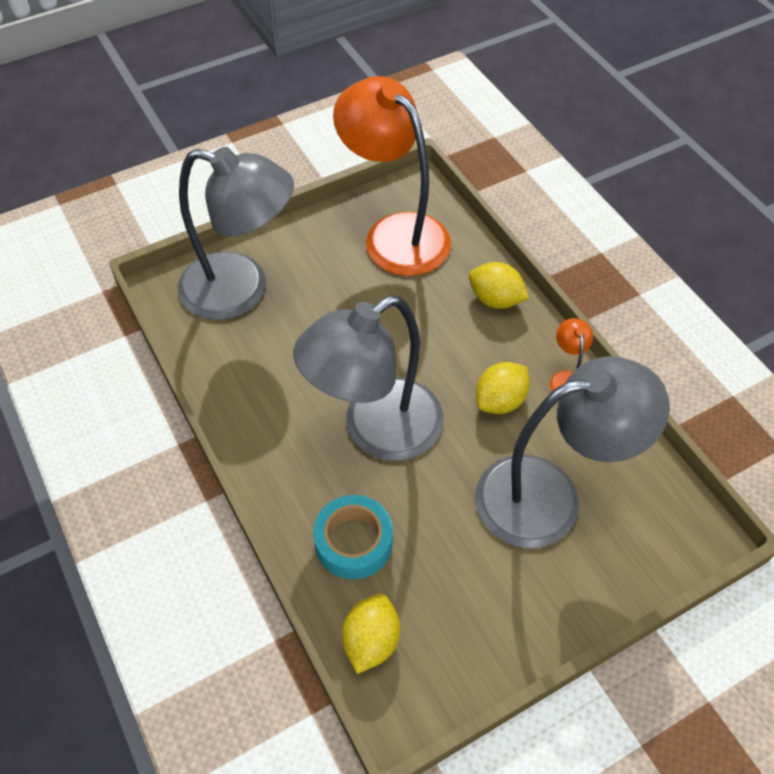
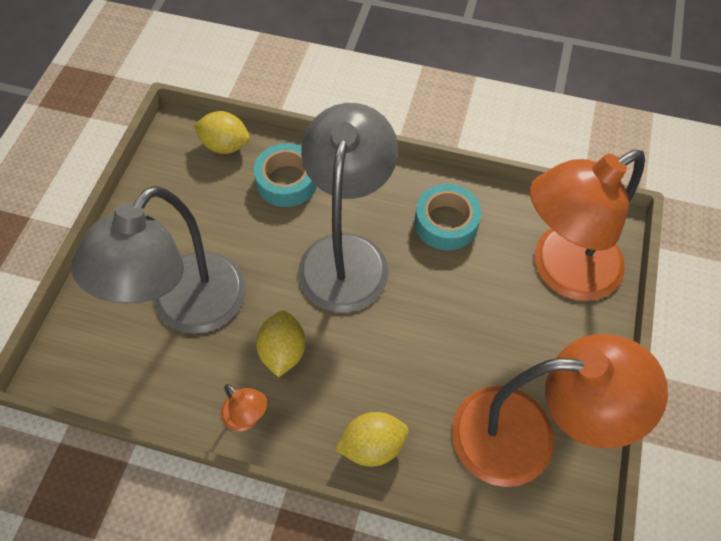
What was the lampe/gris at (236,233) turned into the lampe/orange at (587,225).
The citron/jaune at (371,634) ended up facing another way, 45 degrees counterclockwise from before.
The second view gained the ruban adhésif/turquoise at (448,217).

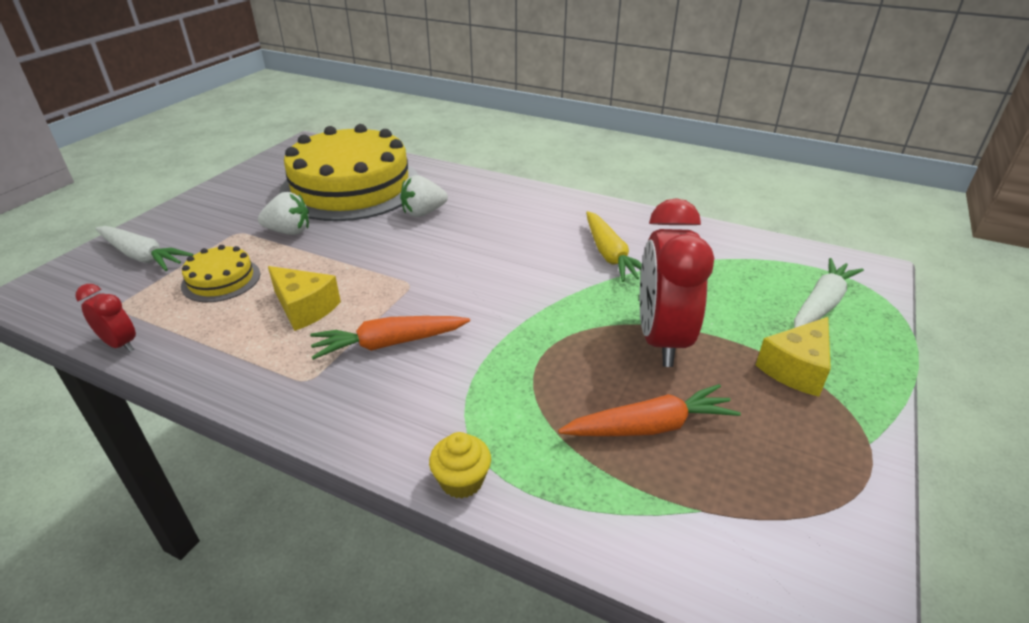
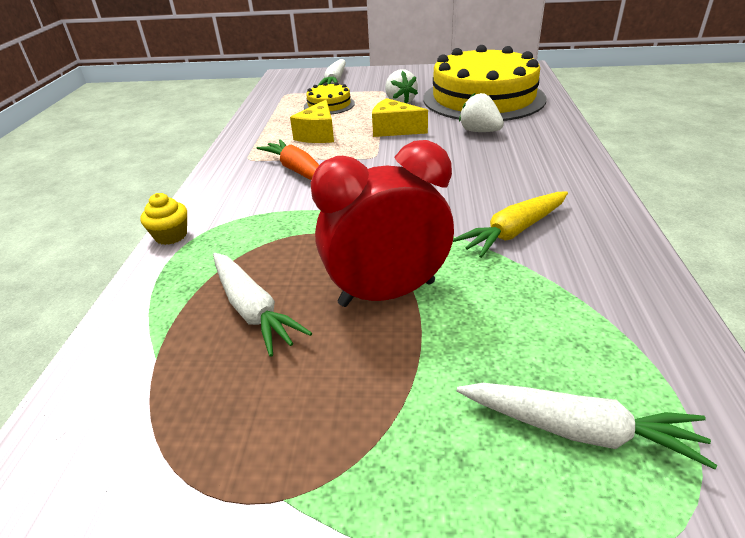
The second view lost the réveil/rouge at (106,318).
The fromage/jaune ended up elsewhere, having gone from (793,357) to (400,117).
What was the carotte/orange at (649,410) turned into the carotte/blanc at (262,305).

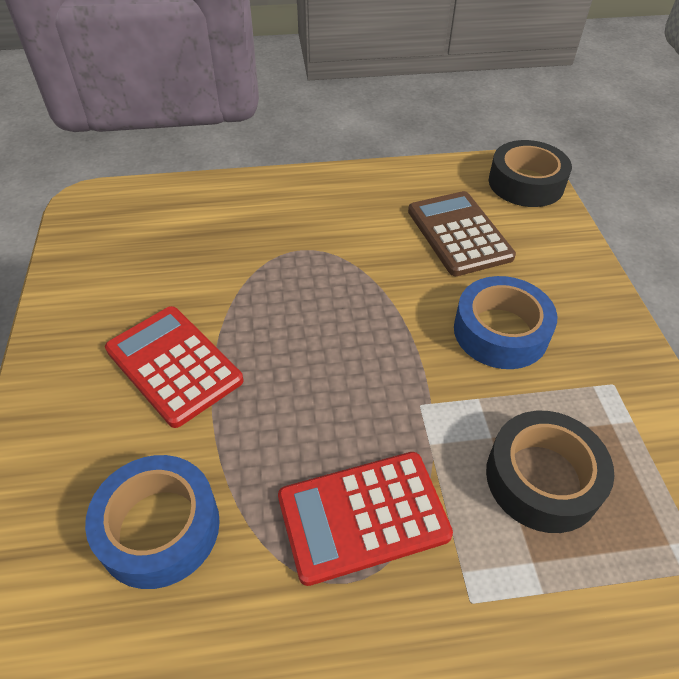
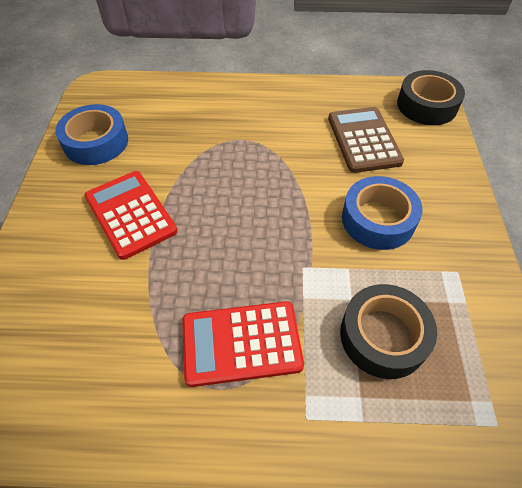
The ruban adhésif/bleu ended up elsewhere, having gone from (152,522) to (91,134).

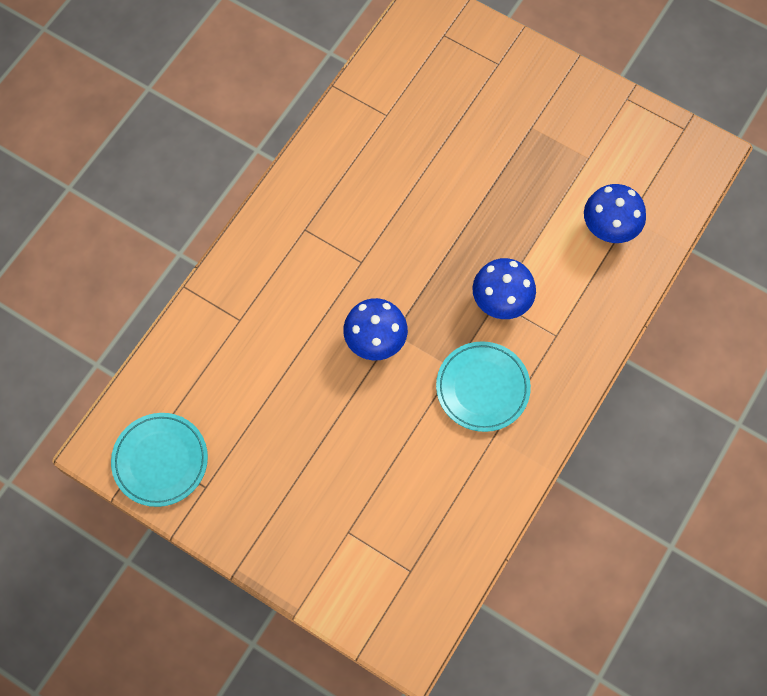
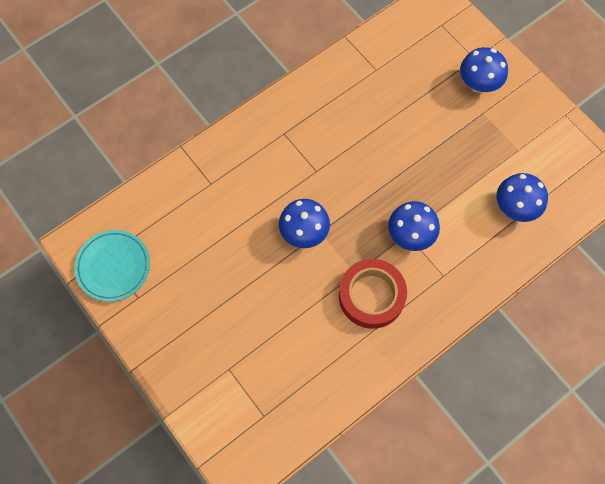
Where the assiette/turquoise stood at (483,386), the ruban adhésif/rouge came to stand at (373,294).
The second view gained the champignon/bleu at (484,70).

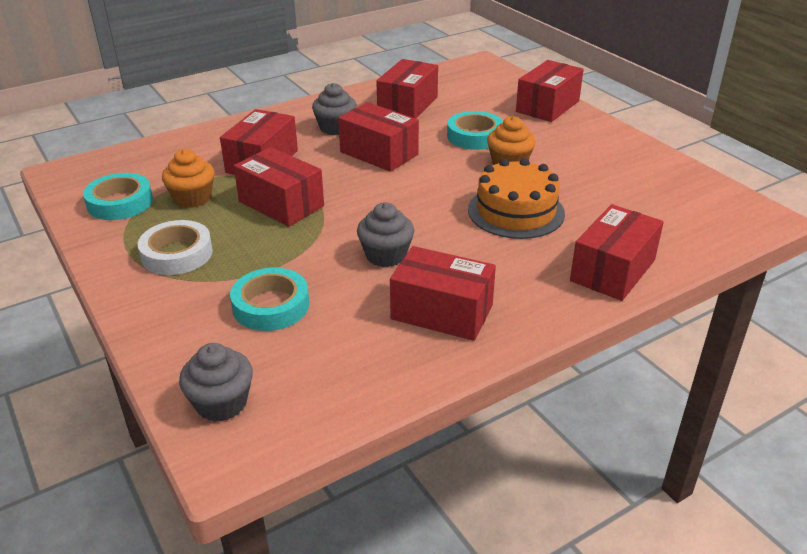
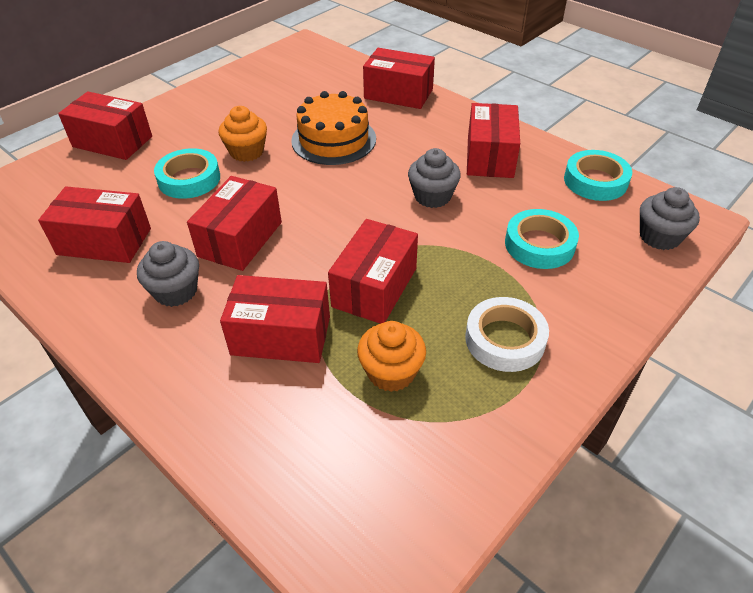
The ruban adhésif/turquoise ended up elsewhere, having gone from (118,196) to (598,175).

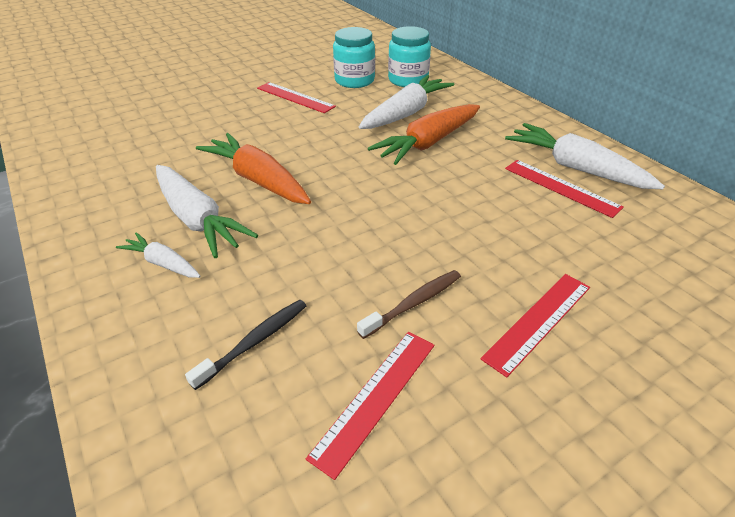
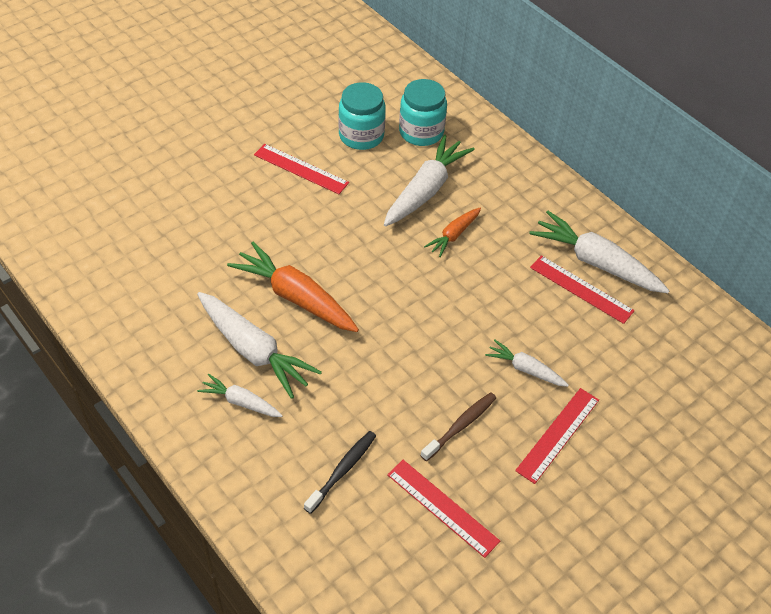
The size of the carotte/orange at (424,134) changed by a factor of 0.54.
The règle/rouge at (370,405) ended up facing another way, 75 degrees counterclockwise from before.
The second view gained the carotte/blanc at (527,363).

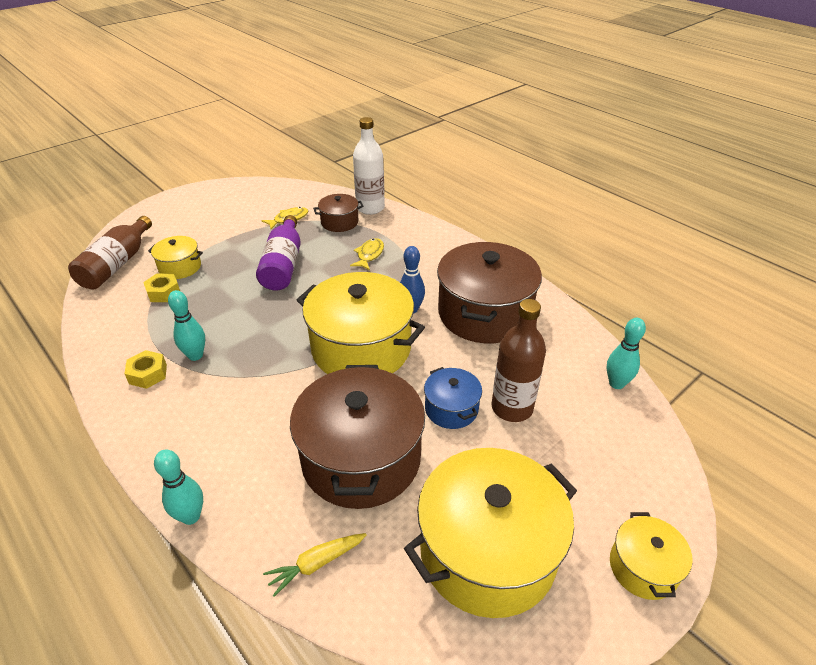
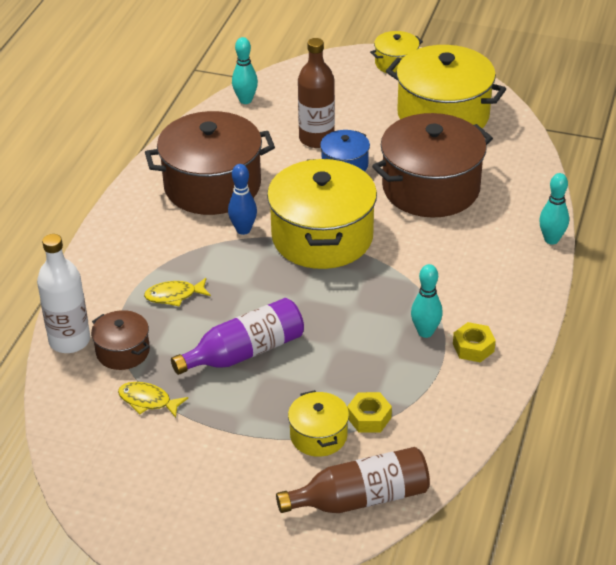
The second view lost the carotte/jaune at (315,565).

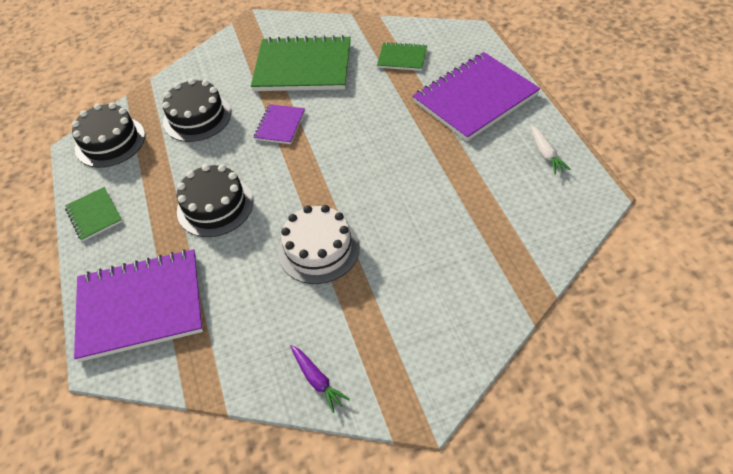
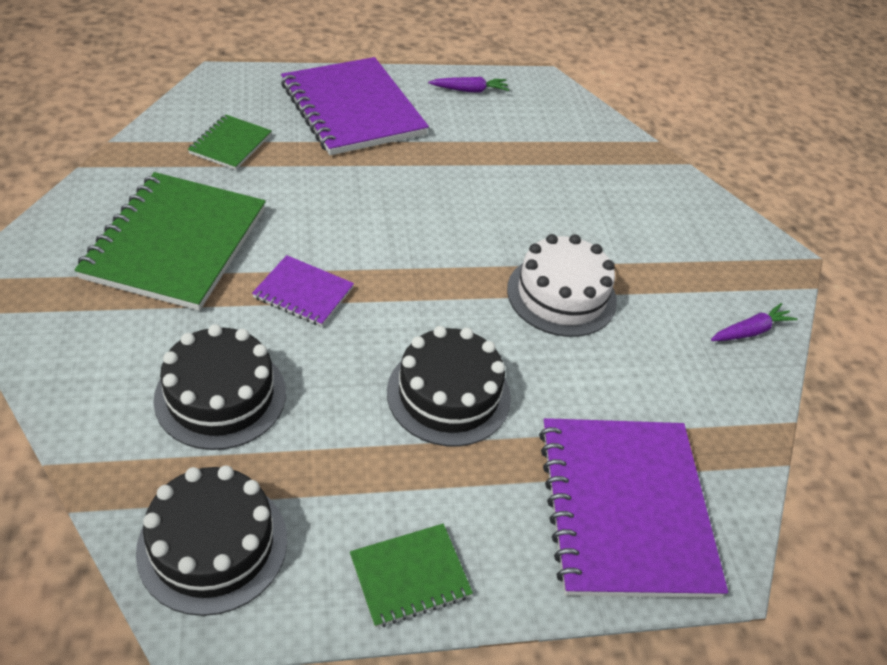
What was the carotte/blanc at (551,149) turned into the carotte/violet at (468,85).

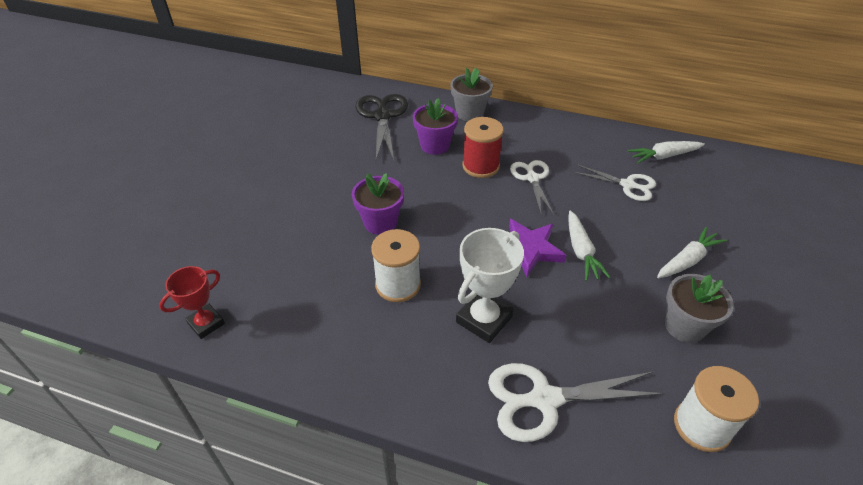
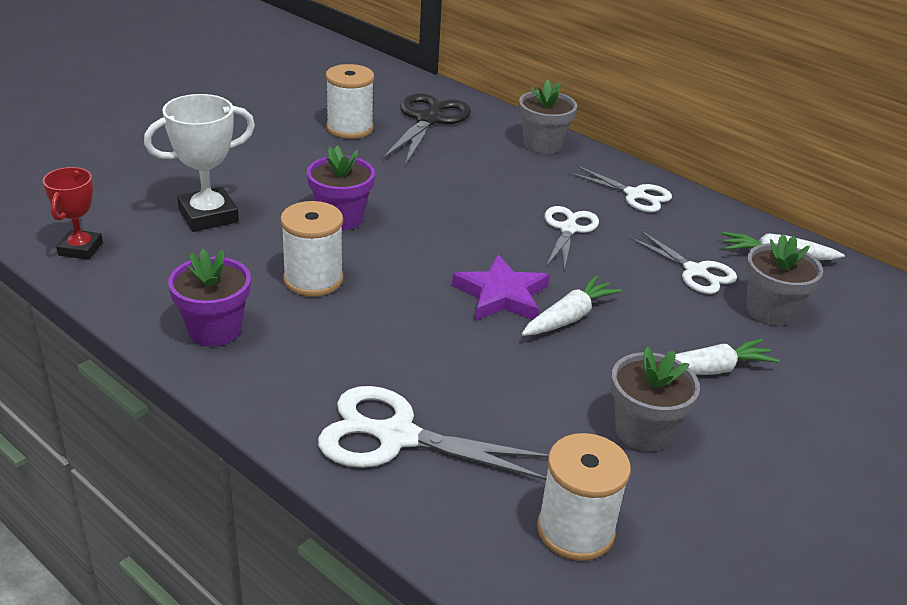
The pot de fleurs/violet ended up elsewhere, having gone from (435,126) to (209,298).
The second view lost the bobine/rouge at (483,147).
The carotte/blanc at (589,246) ended up facing another way, 150 degrees counterclockwise from before.
The trophée/blanc ended up elsewhere, having gone from (490,285) to (199,163).
The trophée/rouge at (192,302) ended up facing another way, 60 degrees counterclockwise from before.
The second view gained the bobine/blanc at (350,101).
The second view gained the ciseaux/blanc at (620,188).
The second view gained the pot de fleurs/gris at (784,280).

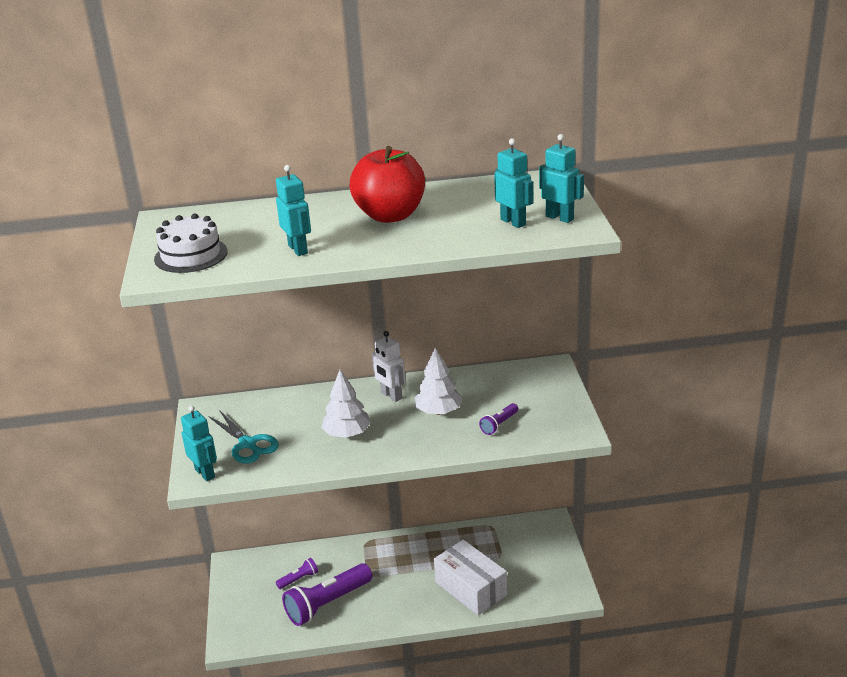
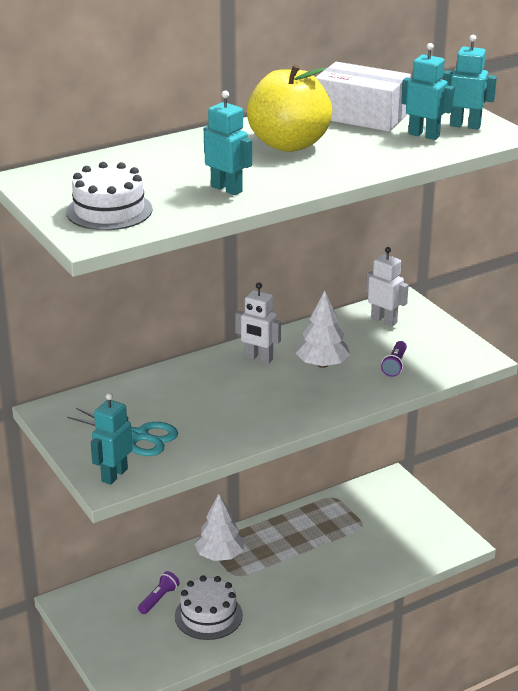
What was the pomme/rouge at (387,184) turned into the pomme/jaune at (289,108).
The arbre/blanc ended up elsewhere, having gone from (346,404) to (219,527).
The robot/turquoise at (199,443) ended up facing another way, 90 degrees counterclockwise from before.
The boîte/blanc ended up elsewhere, having gone from (470,577) to (363,97).
Where the lampe de poche/violet stood at (327,594), the gâteau/blanc came to stand at (209,607).
The second view gained the robot/blanc at (387,286).

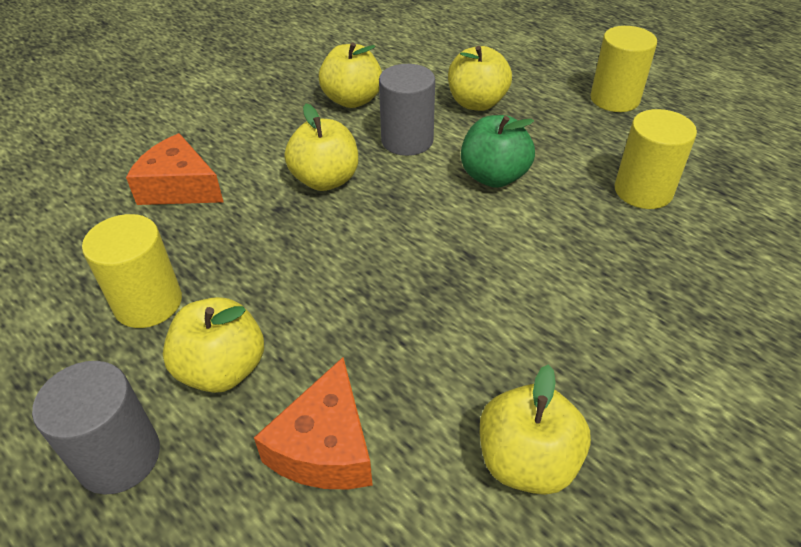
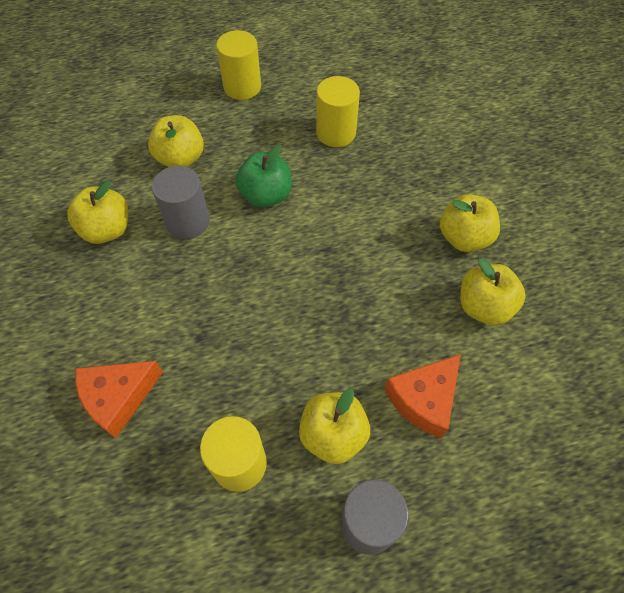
The pomme/jaune ended up elsewhere, having gone from (321,147) to (470,223).
The fromage/orange at (313,423) ended up facing another way, 90 degrees clockwise from before.

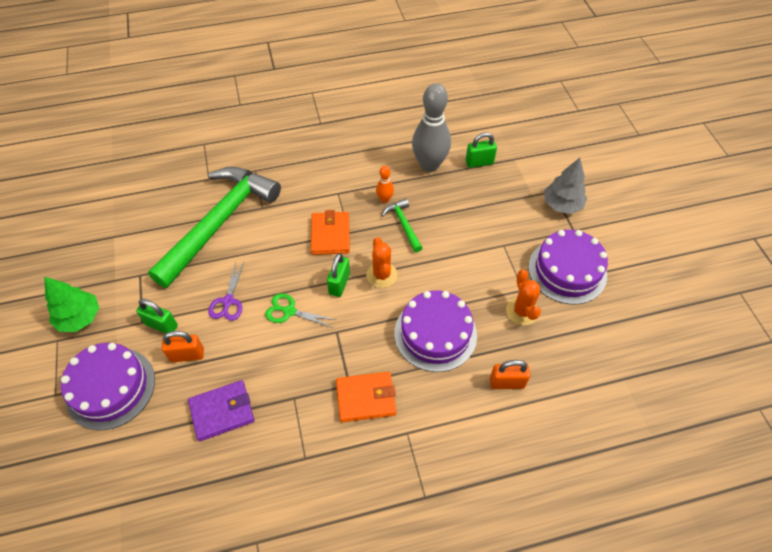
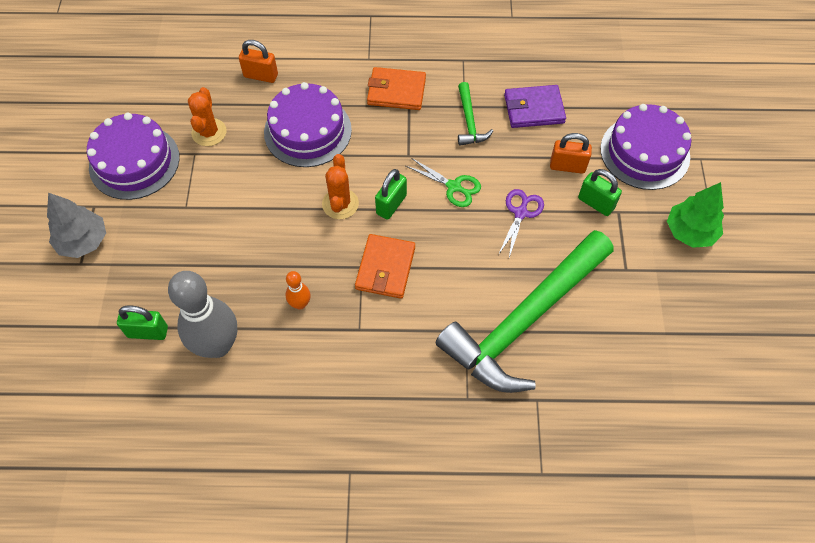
The marteau/vert ended up elsewhere, having gone from (402,225) to (475,114).

